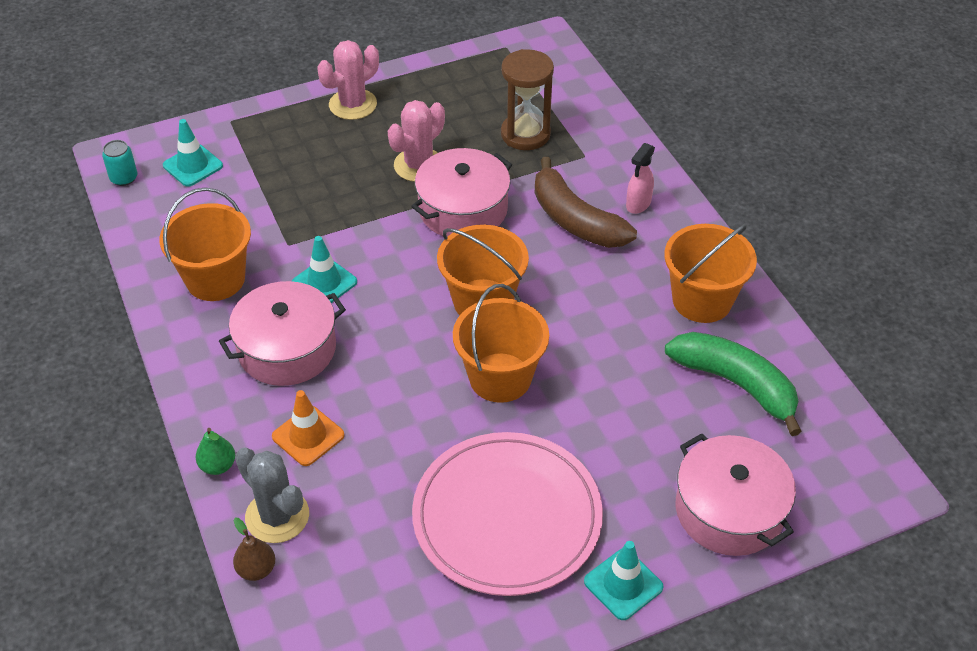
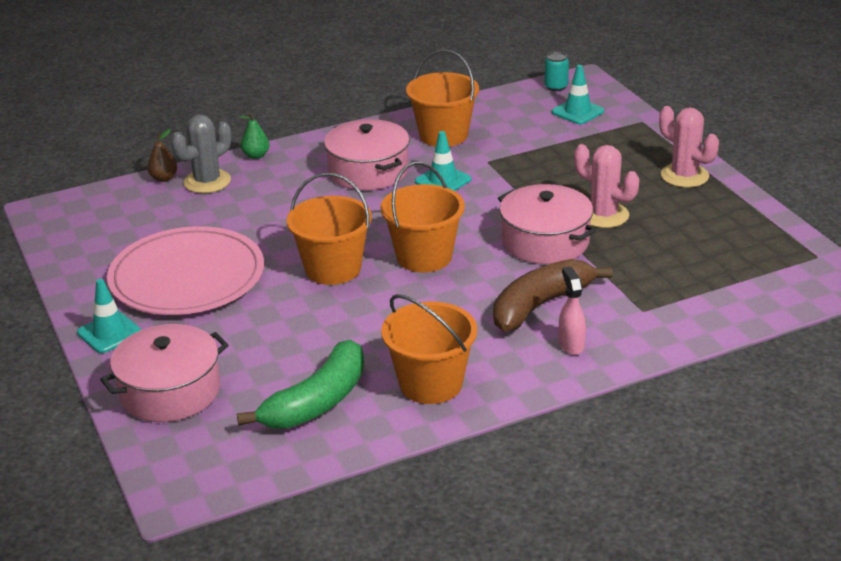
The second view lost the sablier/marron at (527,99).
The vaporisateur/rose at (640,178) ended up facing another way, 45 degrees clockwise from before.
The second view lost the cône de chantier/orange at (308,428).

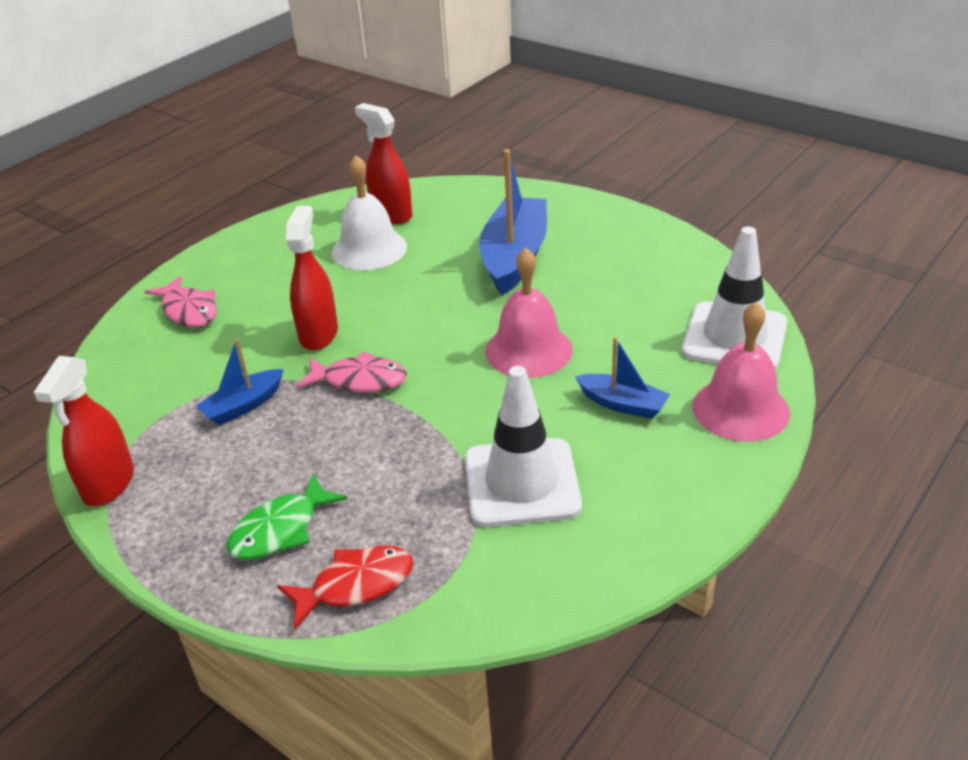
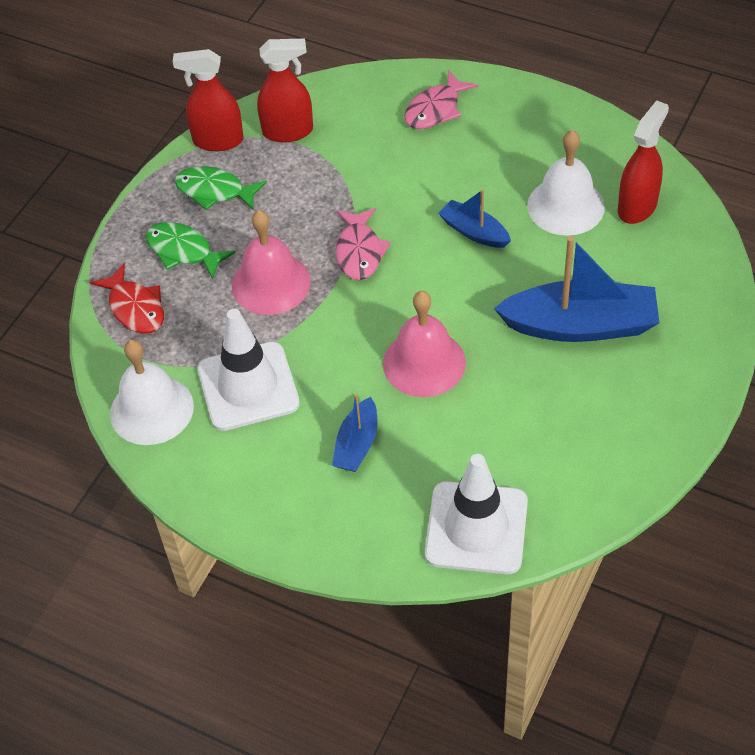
The vaporisateur/rouge ended up elsewhere, having gone from (312,278) to (285,90).
The cloche/rose ended up elsewhere, having gone from (741,372) to (271,262).
The bateau/bleu ended up elsewhere, having gone from (240,382) to (474,218).
The second view gained the poisson/vert at (221,188).
The second view gained the cloche/blanc at (152,392).

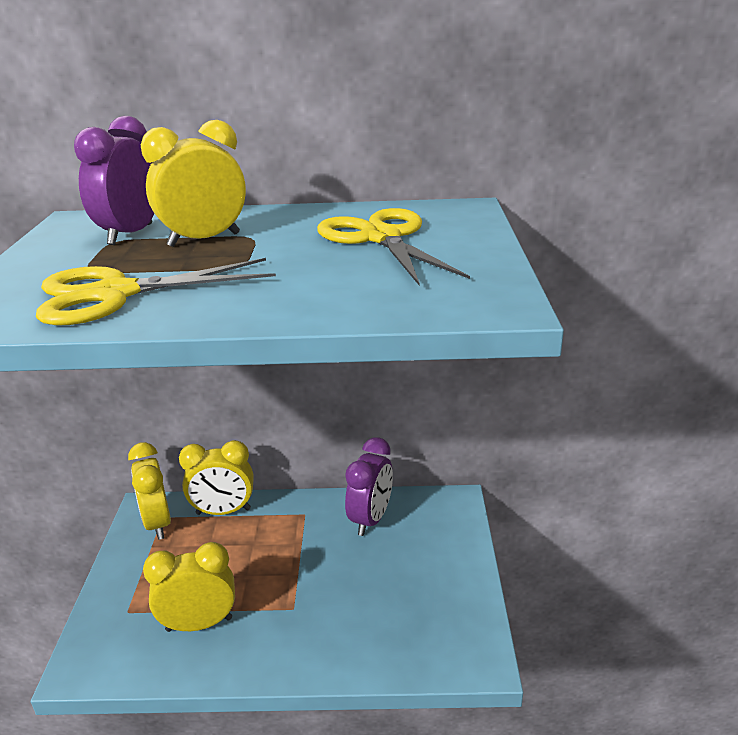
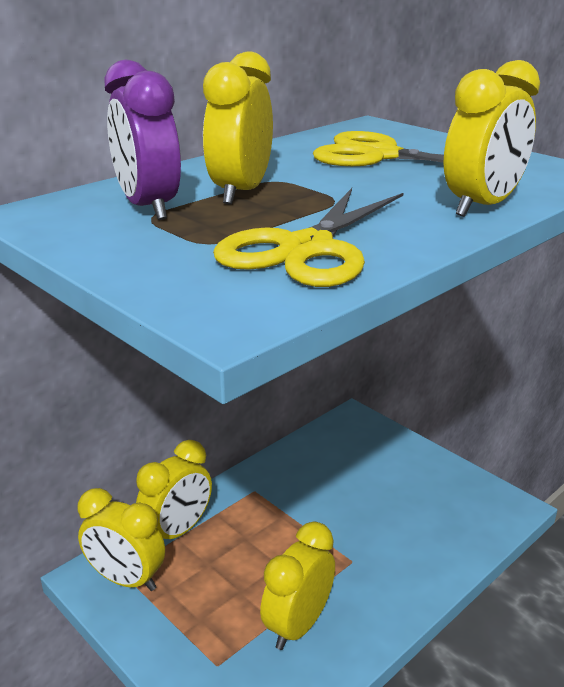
The second view lost the réveil/violet at (369,486).
The second view gained the réveil/jaune at (492,138).

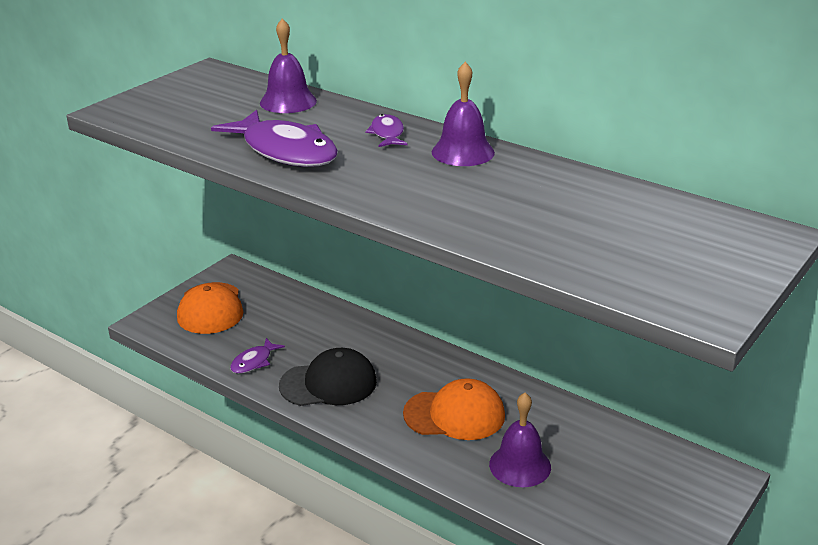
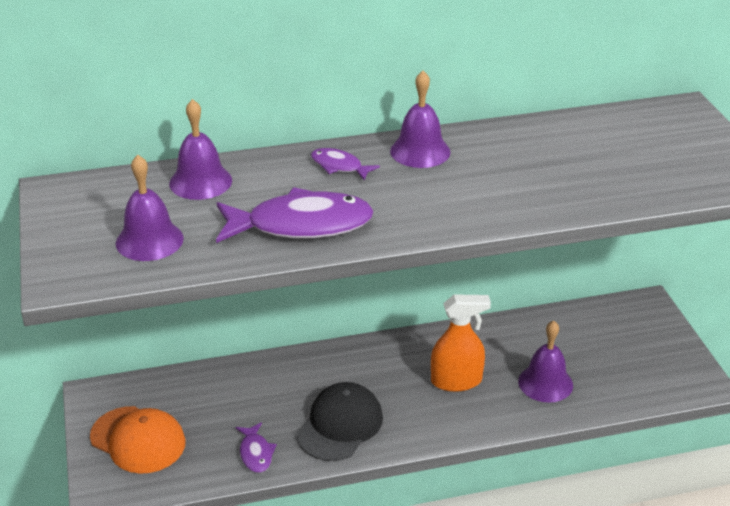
Where the casquette/orange stood at (454,409), the vaporisateur/orange came to stand at (461,343).
The second view gained the cloche/violet at (150,208).

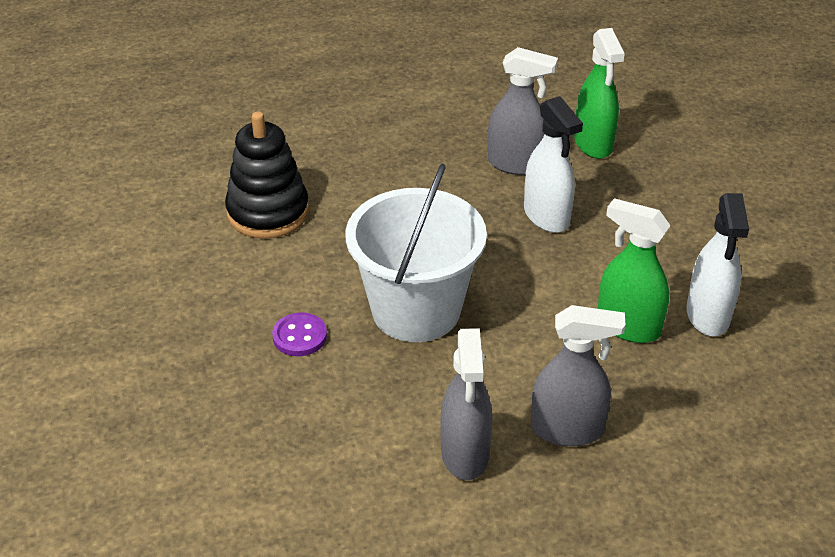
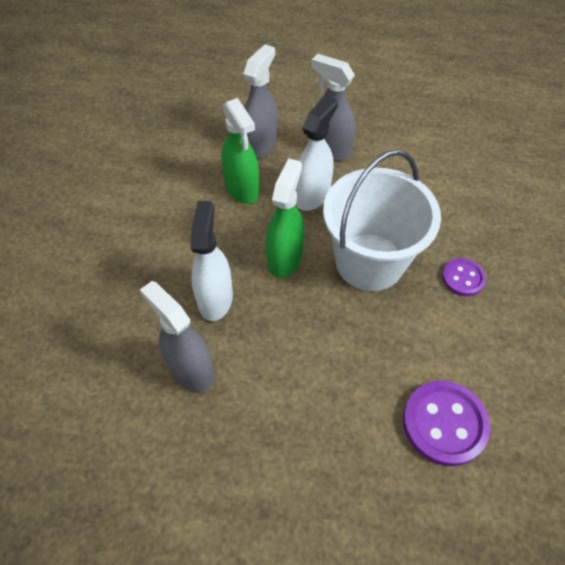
The vaporisateur/vert ended up elsewhere, having gone from (599,93) to (285,218).
Where the jouet à empiler/noir stood at (267,175), the bouton/violet came to stand at (446,423).
The vaporisateur/blanc ended up elsewhere, having gone from (717,264) to (317,153).
The vaporisateur/gris ended up elsewhere, having gone from (466,404) to (260,101).

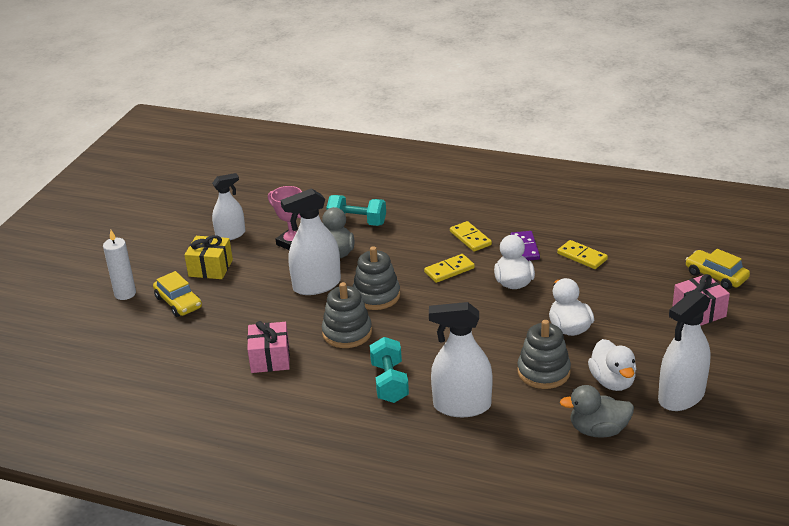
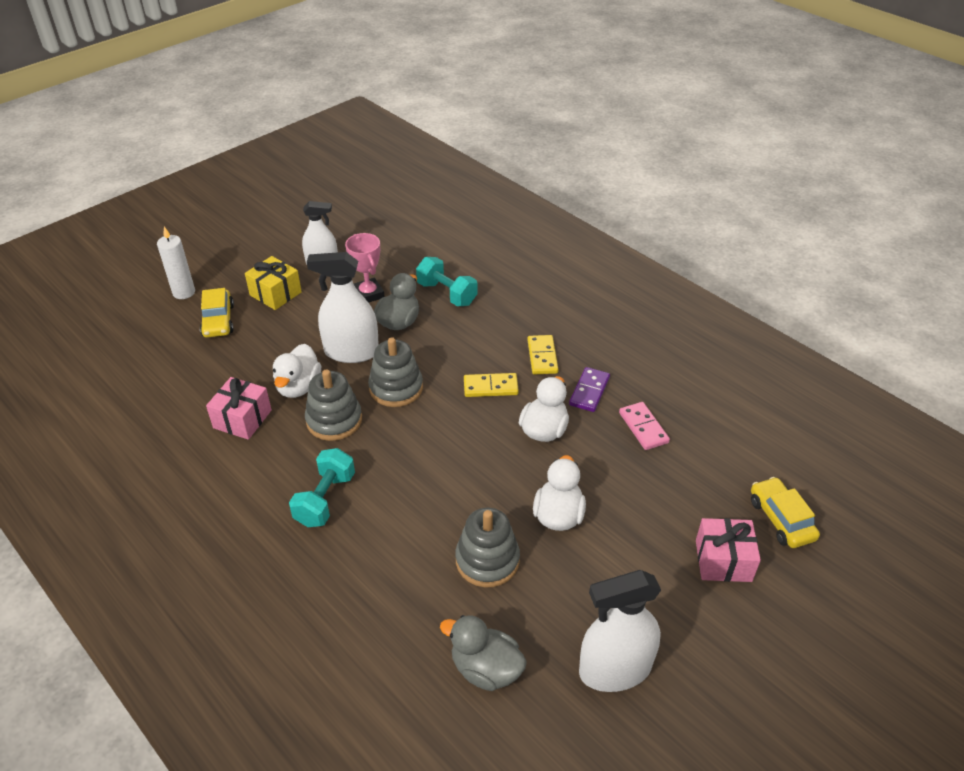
What was the domino/jaune at (582,254) turned into the domino/rose at (644,426).
The second view lost the vaporisateur/blanc at (461,359).
The canard/blanc ended up elsewhere, having gone from (612,365) to (297,371).

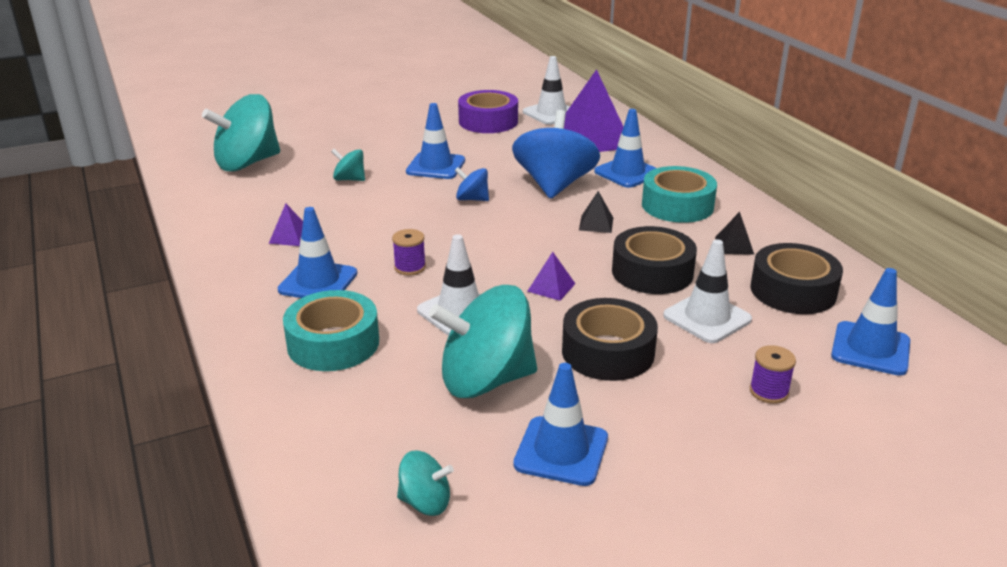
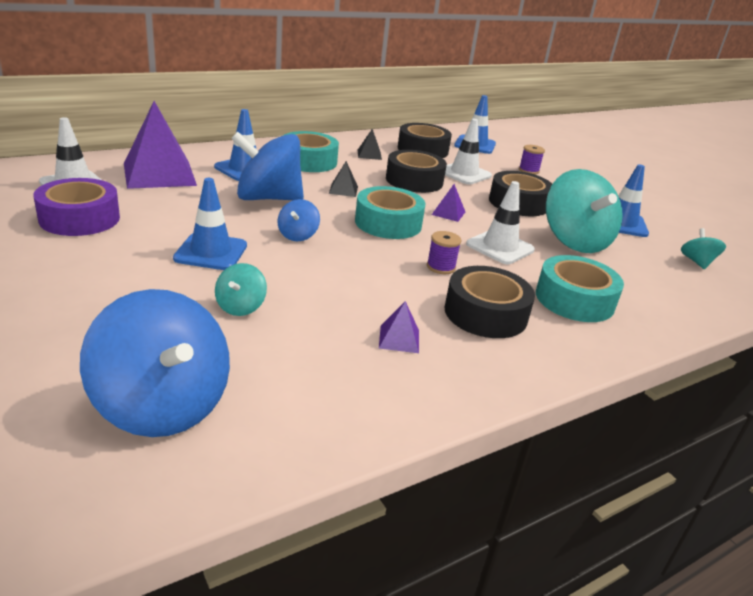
What was the toupie/turquoise at (241,133) turned into the toupie/bleu at (155,363).
Where the cône de chantier/bleu stood at (318,252), the ruban adhésif/noir came to stand at (490,302).
The second view gained the ruban adhésif/turquoise at (390,212).

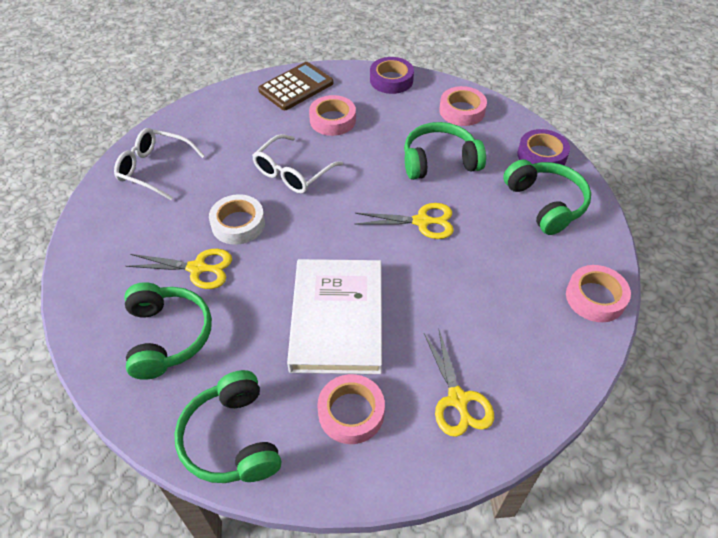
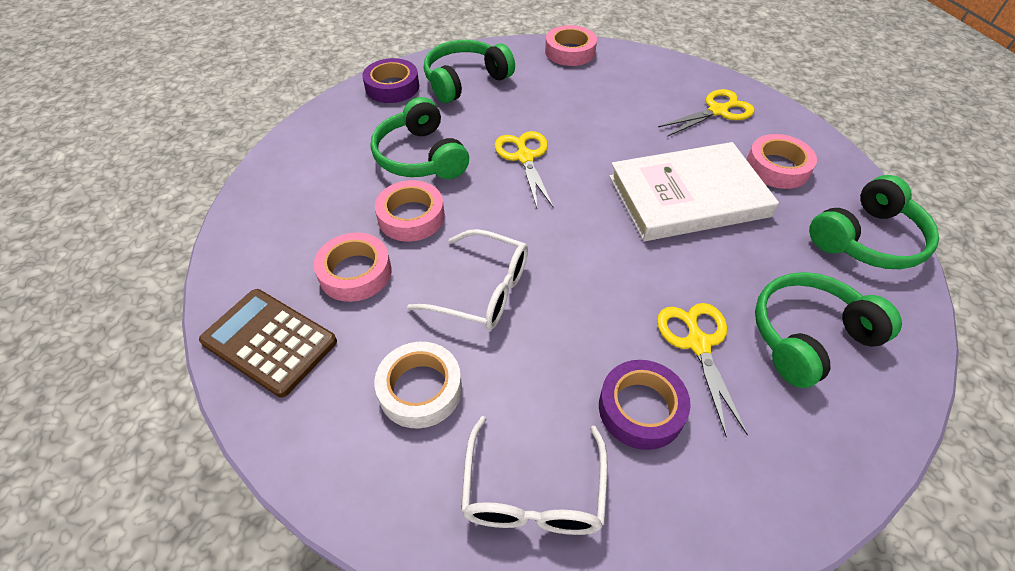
The ruban adhésif/violet ended up elsewhere, having gone from (392,75) to (645,405).
The ruban adhésif/rose ended up elsewhere, having gone from (463,106) to (410,211).
The ruban adhésif/blanc ended up elsewhere, having gone from (237,219) to (418,385).

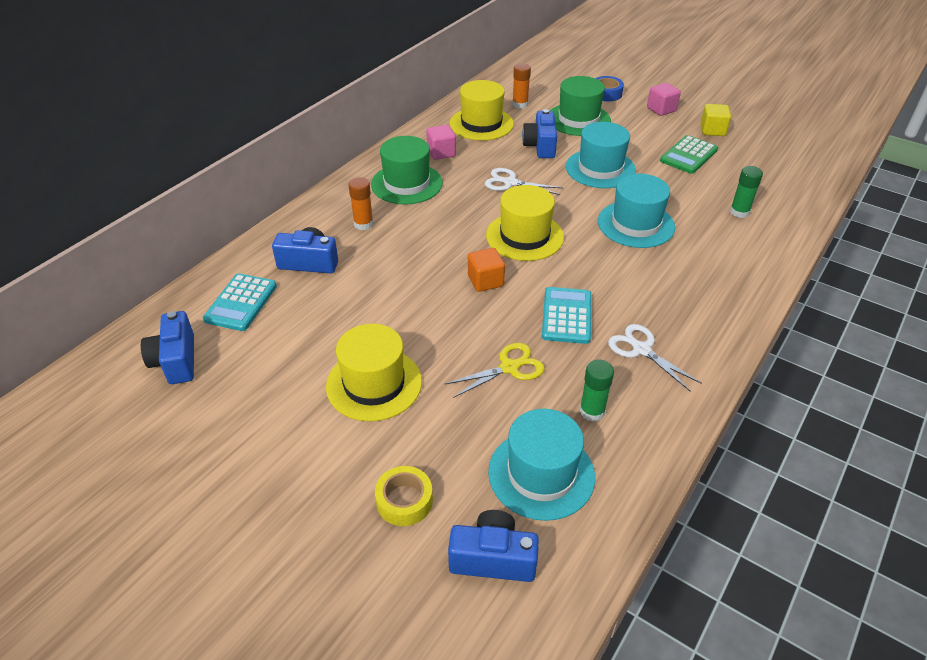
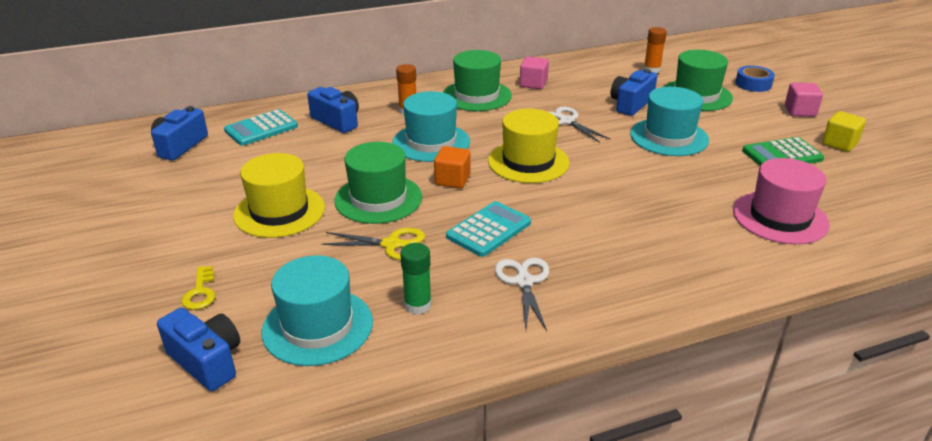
The second view lost the chapeau/jaune at (482,110).
Where the bâton de colle/vert stood at (746,192), the chapeau/rose came to stand at (781,201).
The chapeau/turquoise ended up elsewhere, having gone from (636,211) to (431,126).
Where the ruban adhésif/jaune stood at (404,496), the clé/jaune came to stand at (198,288).
The second view gained the chapeau/vert at (378,183).

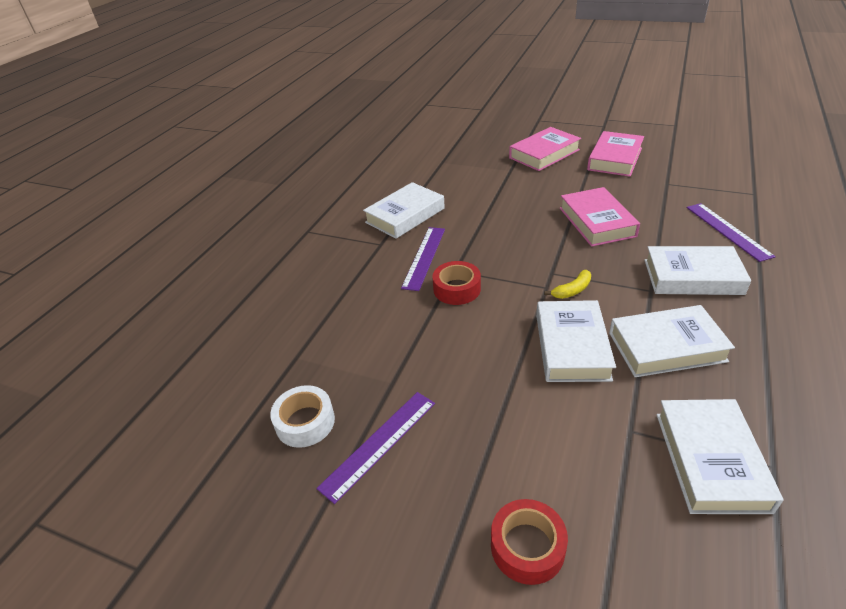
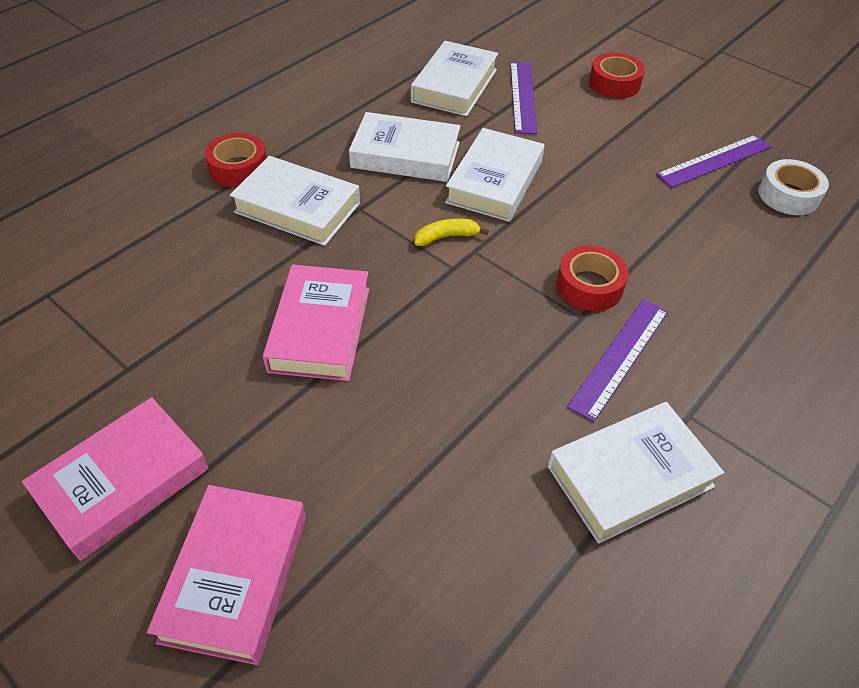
The livre/rose at (545,149) ended up facing another way, 60 degrees counterclockwise from before.
The règle/violet ended up elsewhere, having gone from (731,232) to (523,98).
The second view gained the ruban adhésif/rouge at (236,160).

